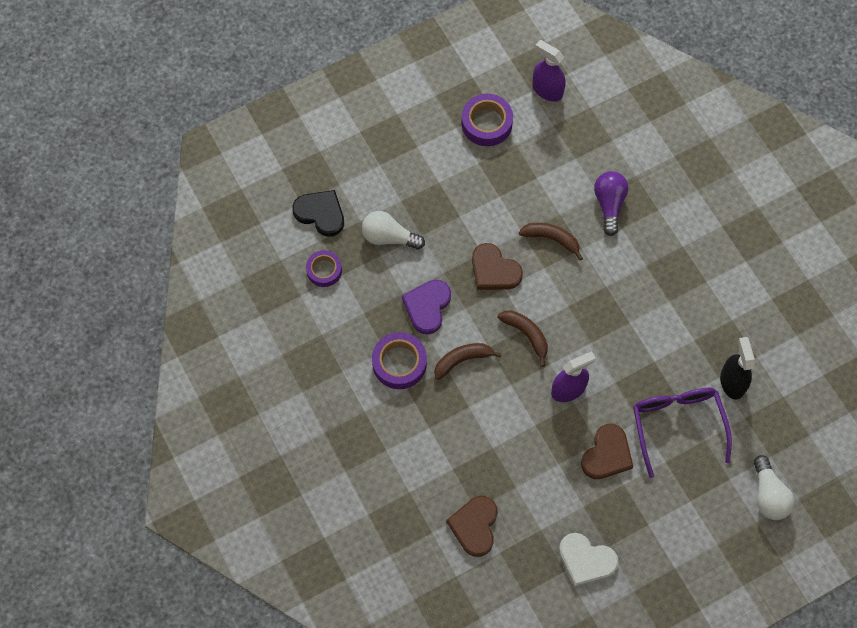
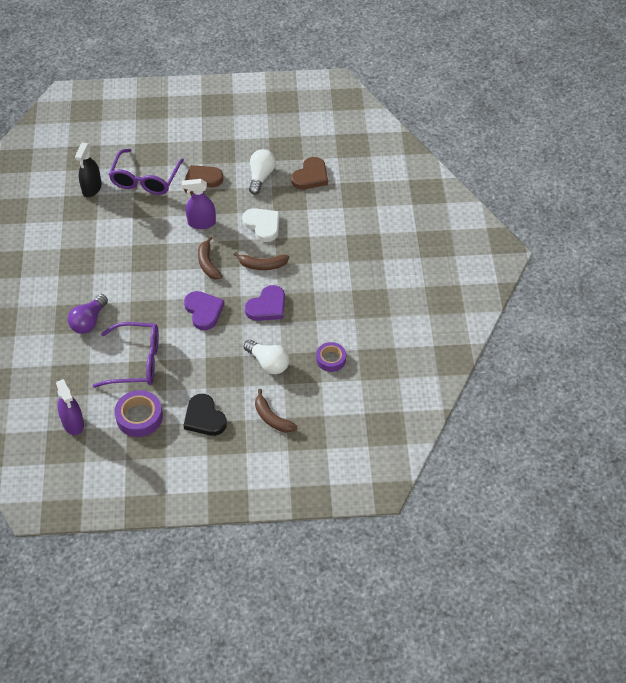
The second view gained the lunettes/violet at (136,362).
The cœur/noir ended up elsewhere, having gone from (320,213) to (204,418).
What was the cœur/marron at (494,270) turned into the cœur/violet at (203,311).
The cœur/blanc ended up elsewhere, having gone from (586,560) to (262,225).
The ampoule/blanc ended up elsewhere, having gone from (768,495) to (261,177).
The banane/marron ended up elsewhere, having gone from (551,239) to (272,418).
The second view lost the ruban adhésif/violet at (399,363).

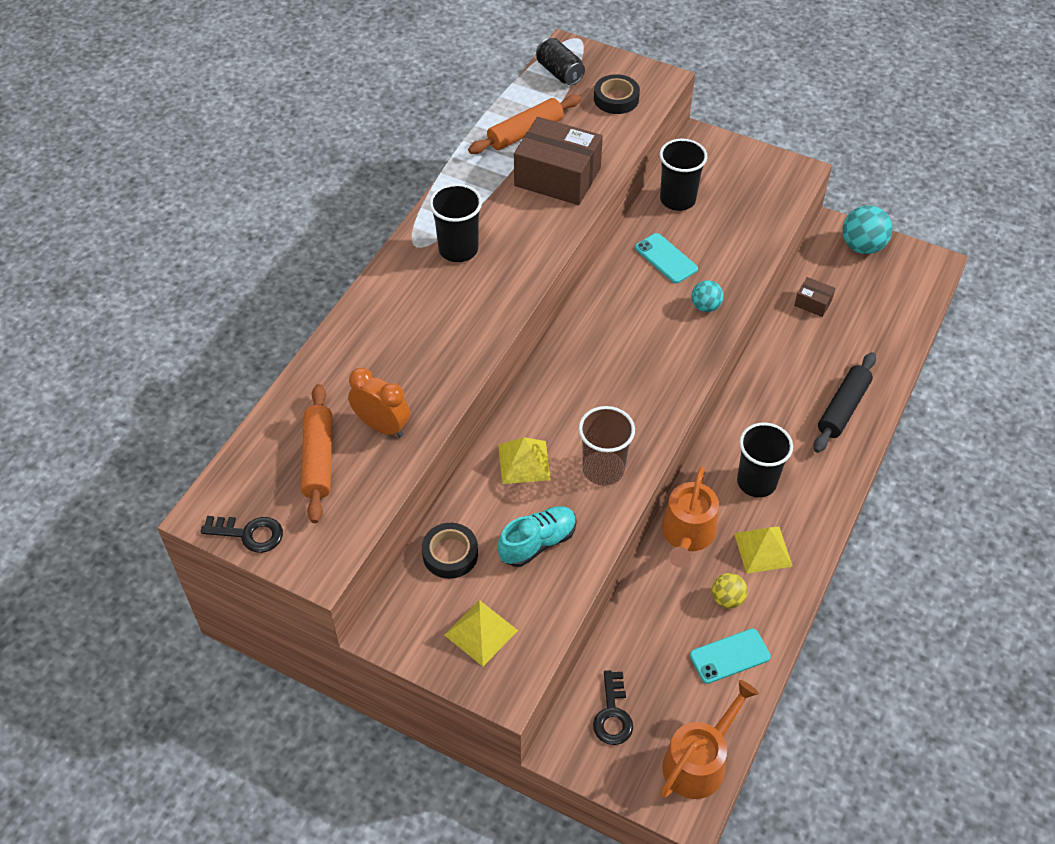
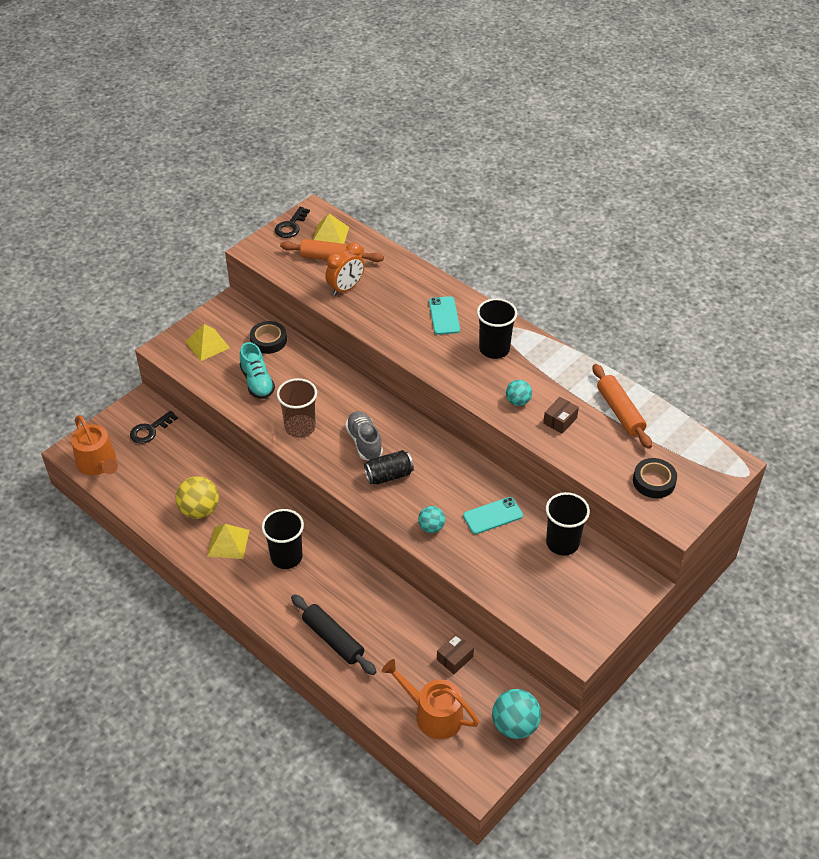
The clé/noir at (612,714) ended up facing another way, 60 degrees counterclockwise from before.
The size of the balle/jaune at (727,599) changed by a factor of 1.67.
The pyramide/jaune ended up elsewhere, having gone from (524,462) to (330,235).
The second view gained the chaussure/gris at (364,442).
The canette/noir ended up elsewhere, having gone from (559,73) to (389,475).
The arrosoir/orange ended up elsewhere, having gone from (687,534) to (433,714).
The téléphone/turquoise ended up elsewhere, having gone from (729,656) to (444,316).
The second view gained the balle/turquoise at (518,401).
The size of the boîte/marron at (557,177) changed by a factor of 0.46.

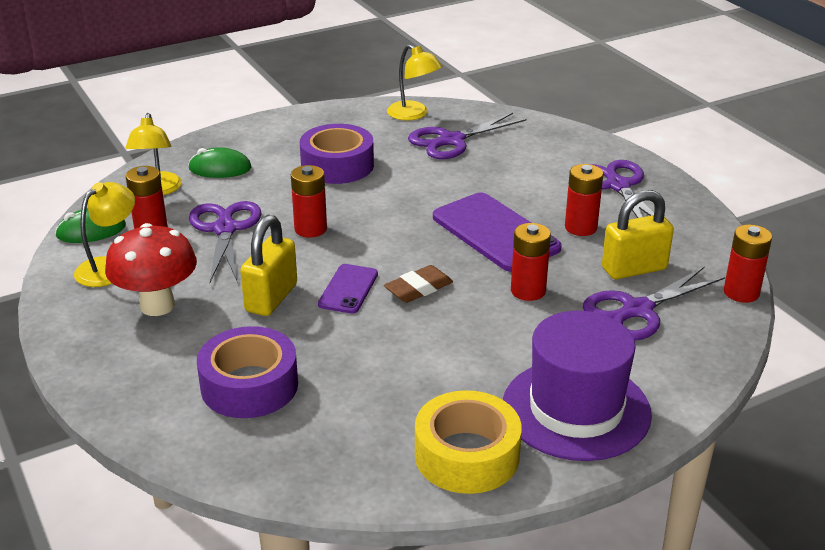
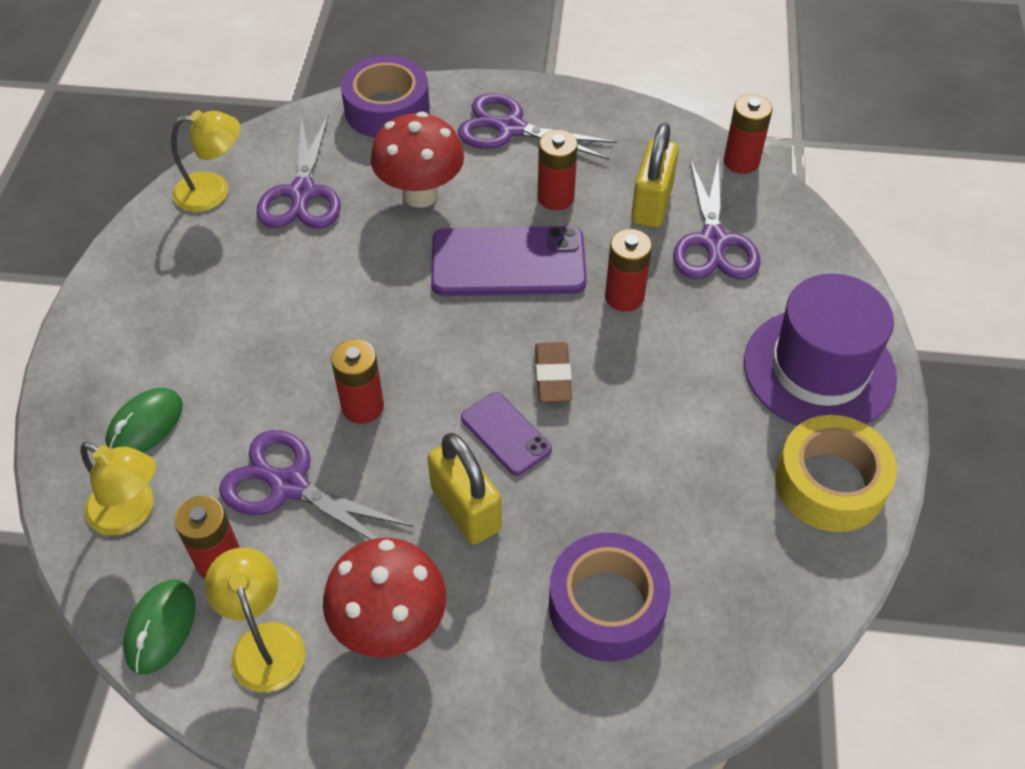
The ruban adhésif/violet ended up elsewhere, having gone from (337,165) to (387,109).
The second view gained the champignon/rouge at (420,194).

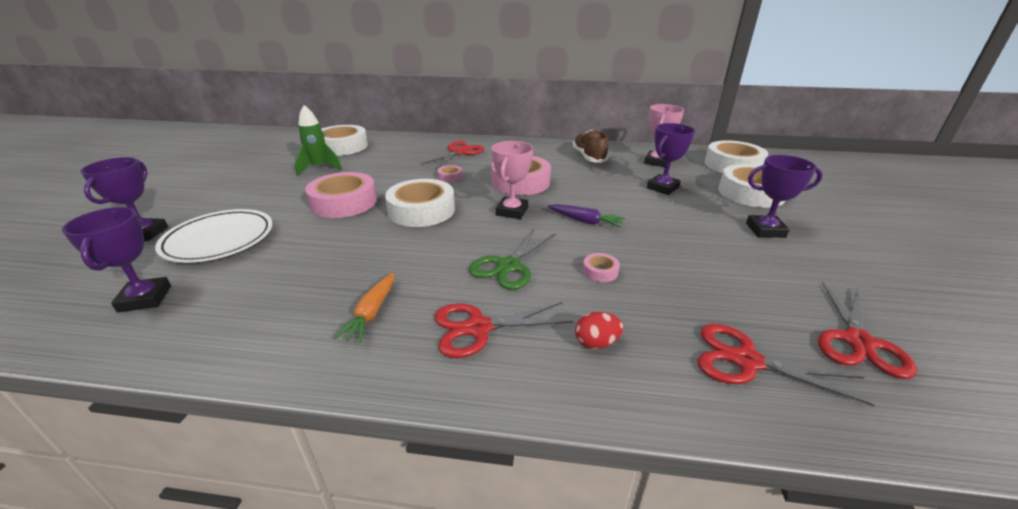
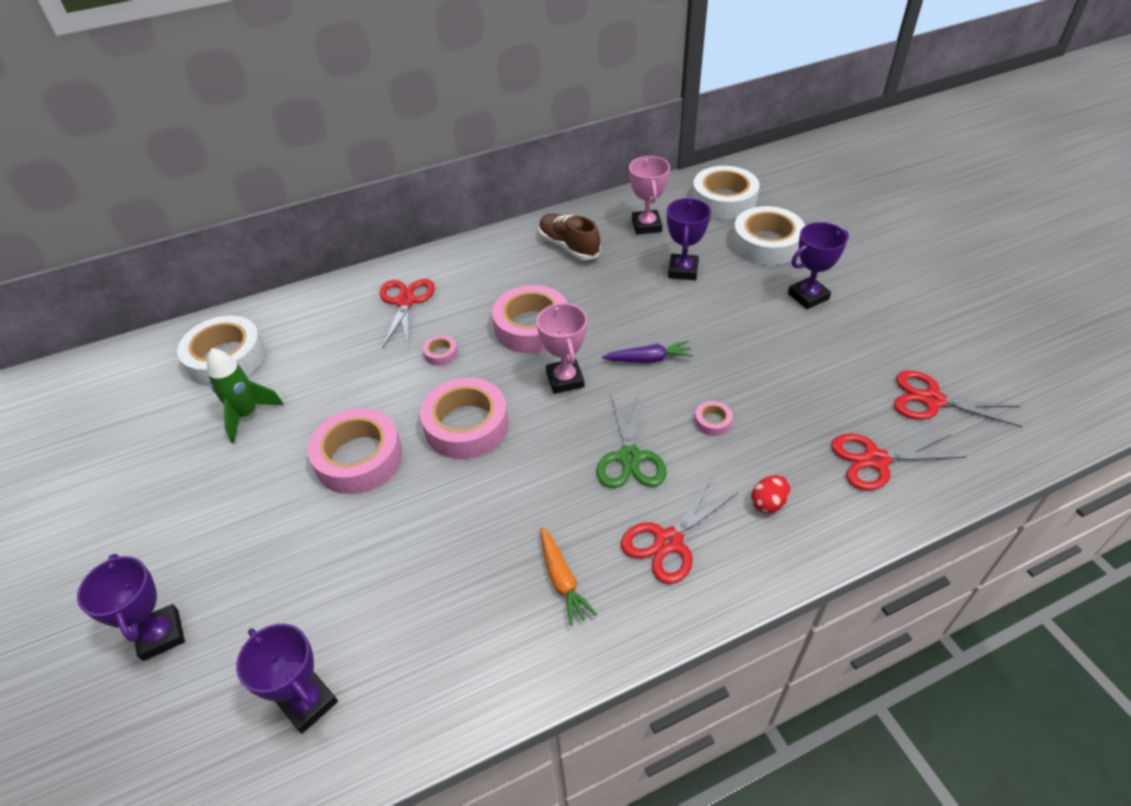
What was the ruban adhésif/blanc at (421,210) turned into the ruban adhésif/rose at (466,425).
The ciseaux/rouge at (858,342) ended up facing another way, 120 degrees clockwise from before.
The second view lost the assiette/blanc at (219,240).

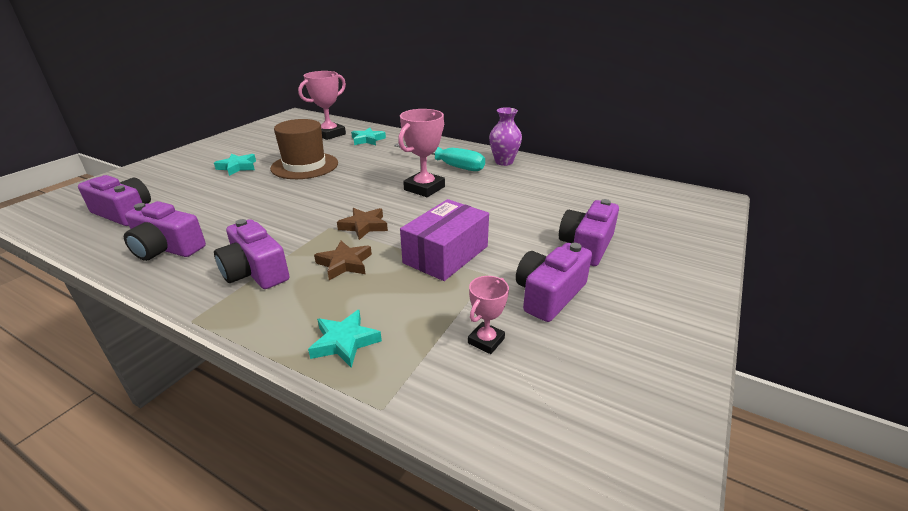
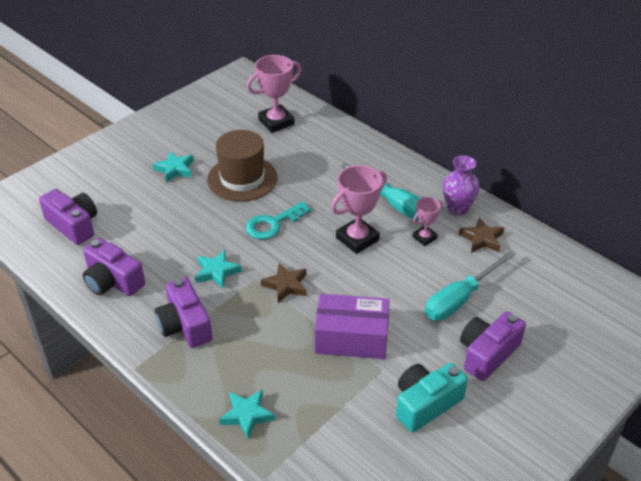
The étoile/turquoise ended up elsewhere, having gone from (367,140) to (216,272).
The second view gained the clé/turquoise at (273,224).
The boîte/violet at (446,254) ended up facing another way, 45 degrees clockwise from before.
What was the appareil photo/violet at (549,295) turned into the appareil photo/turquoise at (425,404).
The trophée/rose ended up elsewhere, having gone from (486,341) to (424,237).
The second view gained the tournevis/turquoise at (460,299).
The étoile/marron ended up elsewhere, having gone from (345,263) to (482,239).

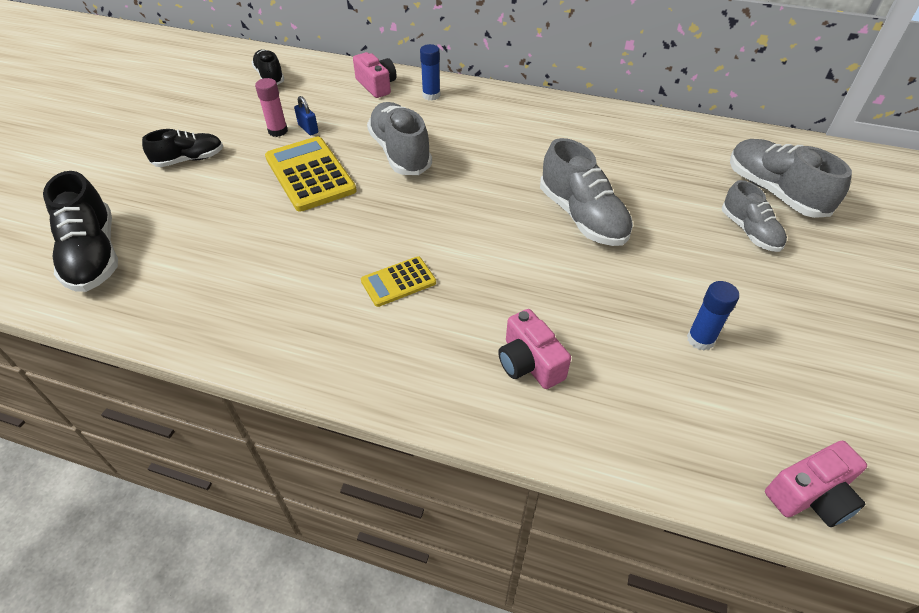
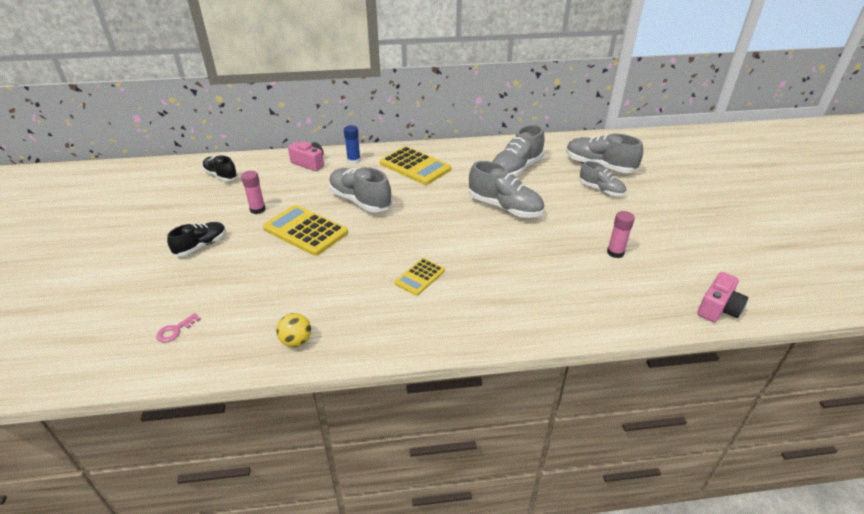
Where the chaussure/noir stood at (94,255), the clé/rose came to stand at (175,330).
The second view gained the balle/jaune at (296,341).
The second view gained the calculatrice/jaune at (415,166).
The second view gained the chaussure/gris at (516,169).
What was the bâton de colle/bleu at (700,339) turned into the bâton de colle/rose at (615,252).
The second view lost the cadenas/bleu at (308,129).
The second view lost the appareil photo/rose at (529,363).

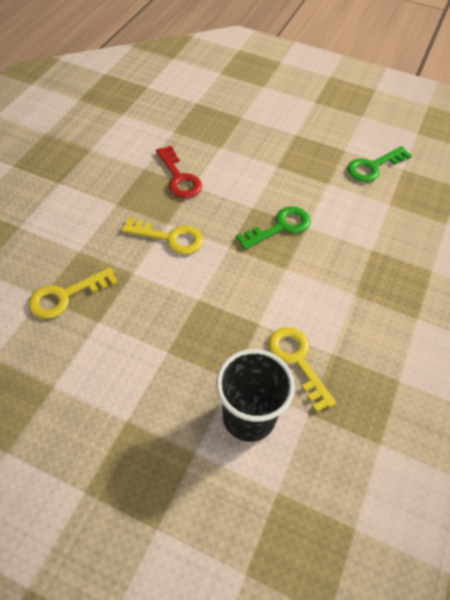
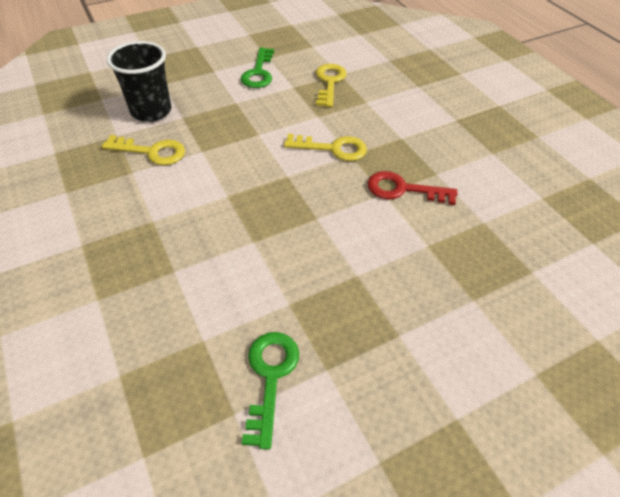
The clé/vert ended up elsewhere, having gone from (280,227) to (258,72).
The clé/jaune at (170,238) ended up facing another way, 135 degrees counterclockwise from before.

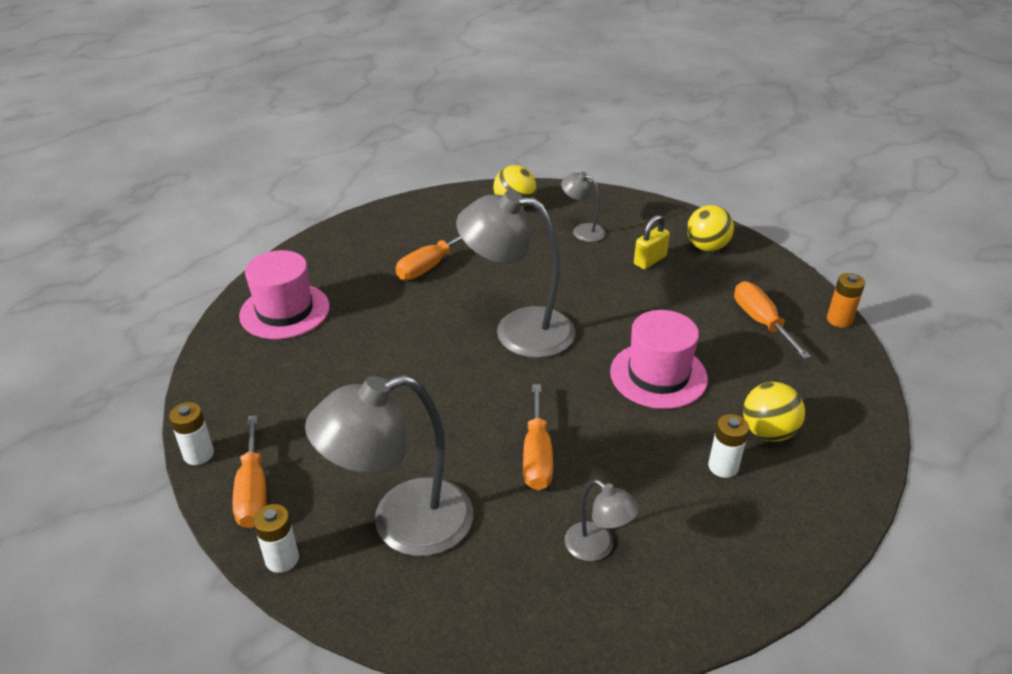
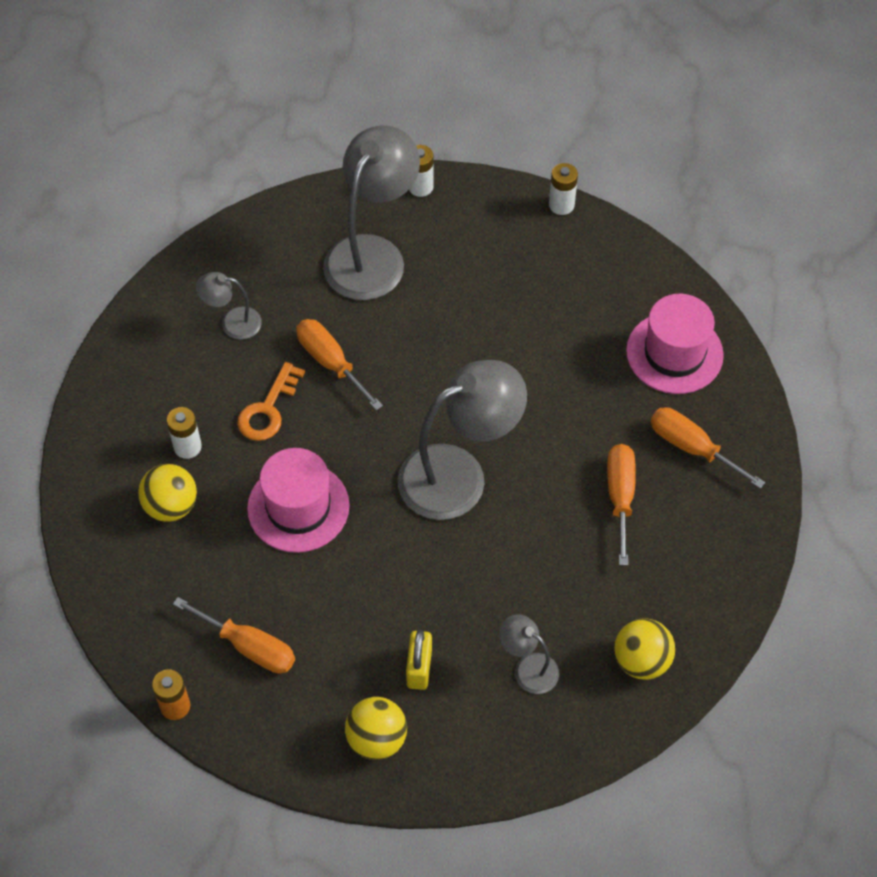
The second view gained the clé/orange at (268,409).
The lampe/gris at (582,231) ended up facing another way, 135 degrees counterclockwise from before.
The tournevis/orange ended up elsewhere, having gone from (253,491) to (692,447).

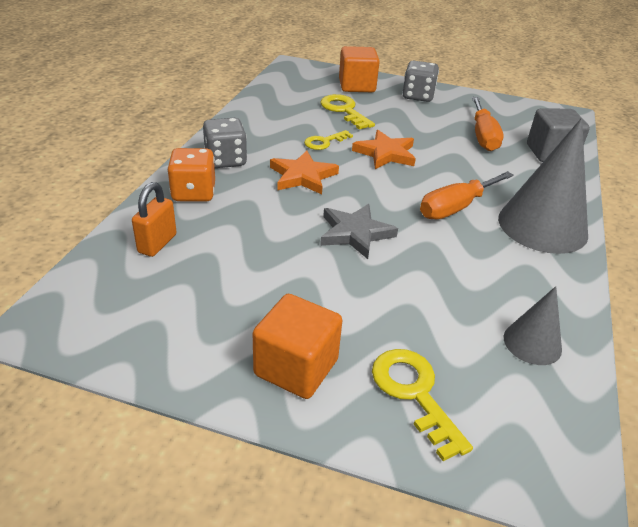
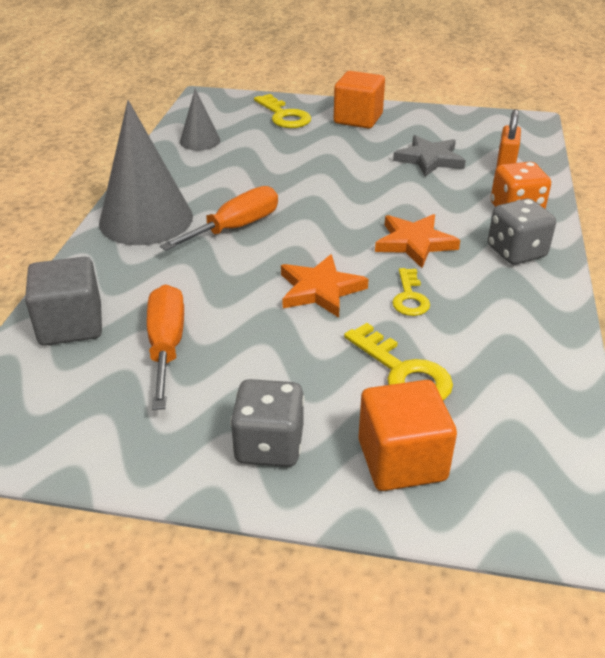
The clé/jaune at (324,142) ended up facing another way, 135 degrees clockwise from before.
The étoile/gris ended up elsewhere, having gone from (355,233) to (429,159).

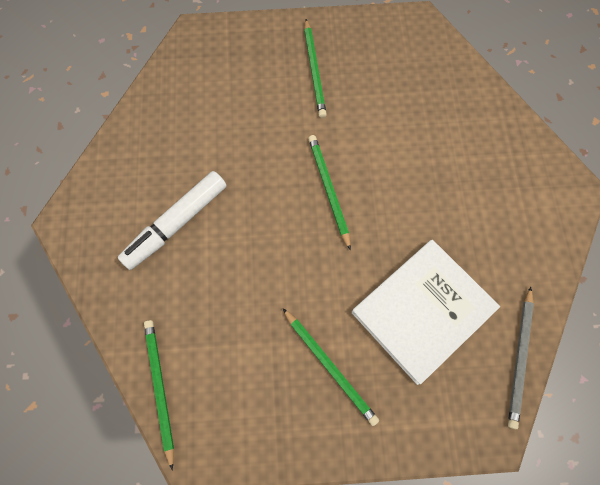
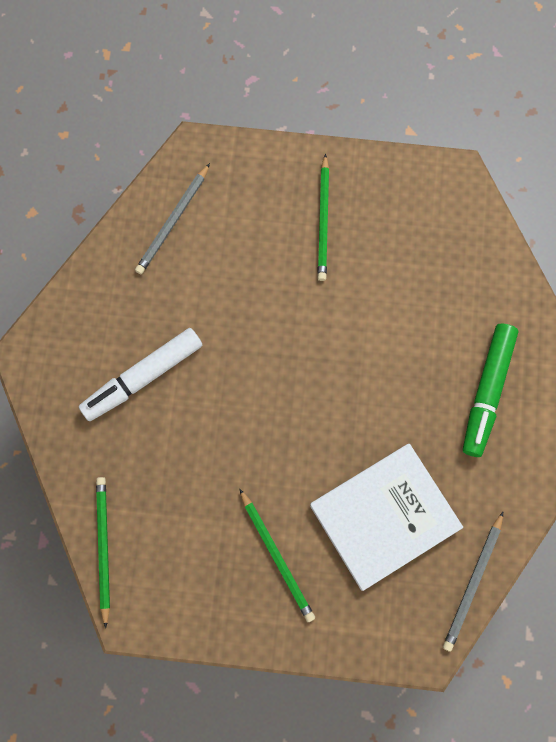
The second view gained the crayon/gris at (173,221).
The second view gained the feutre/vert at (486,392).
The second view lost the crayon/vert at (329,190).

